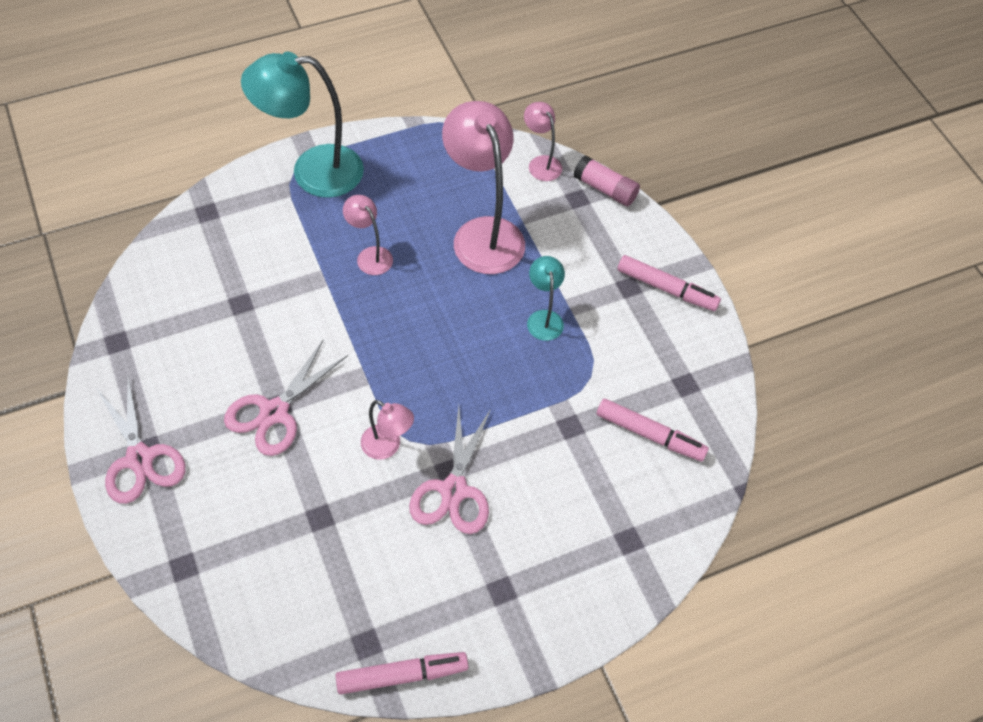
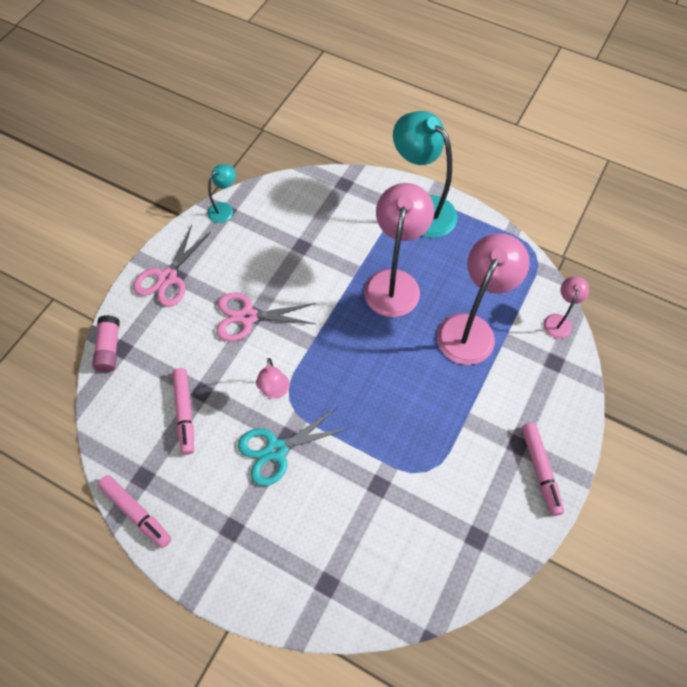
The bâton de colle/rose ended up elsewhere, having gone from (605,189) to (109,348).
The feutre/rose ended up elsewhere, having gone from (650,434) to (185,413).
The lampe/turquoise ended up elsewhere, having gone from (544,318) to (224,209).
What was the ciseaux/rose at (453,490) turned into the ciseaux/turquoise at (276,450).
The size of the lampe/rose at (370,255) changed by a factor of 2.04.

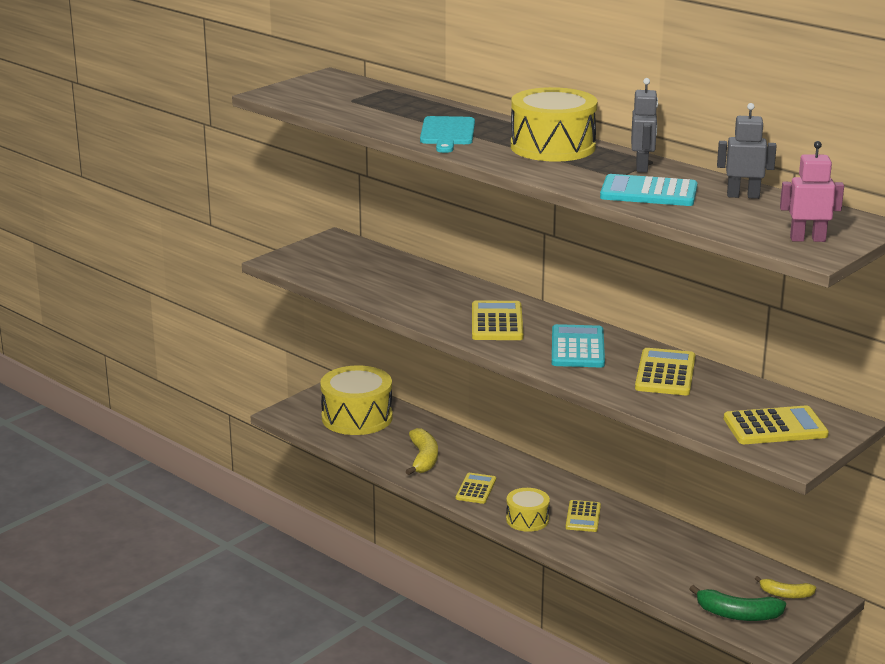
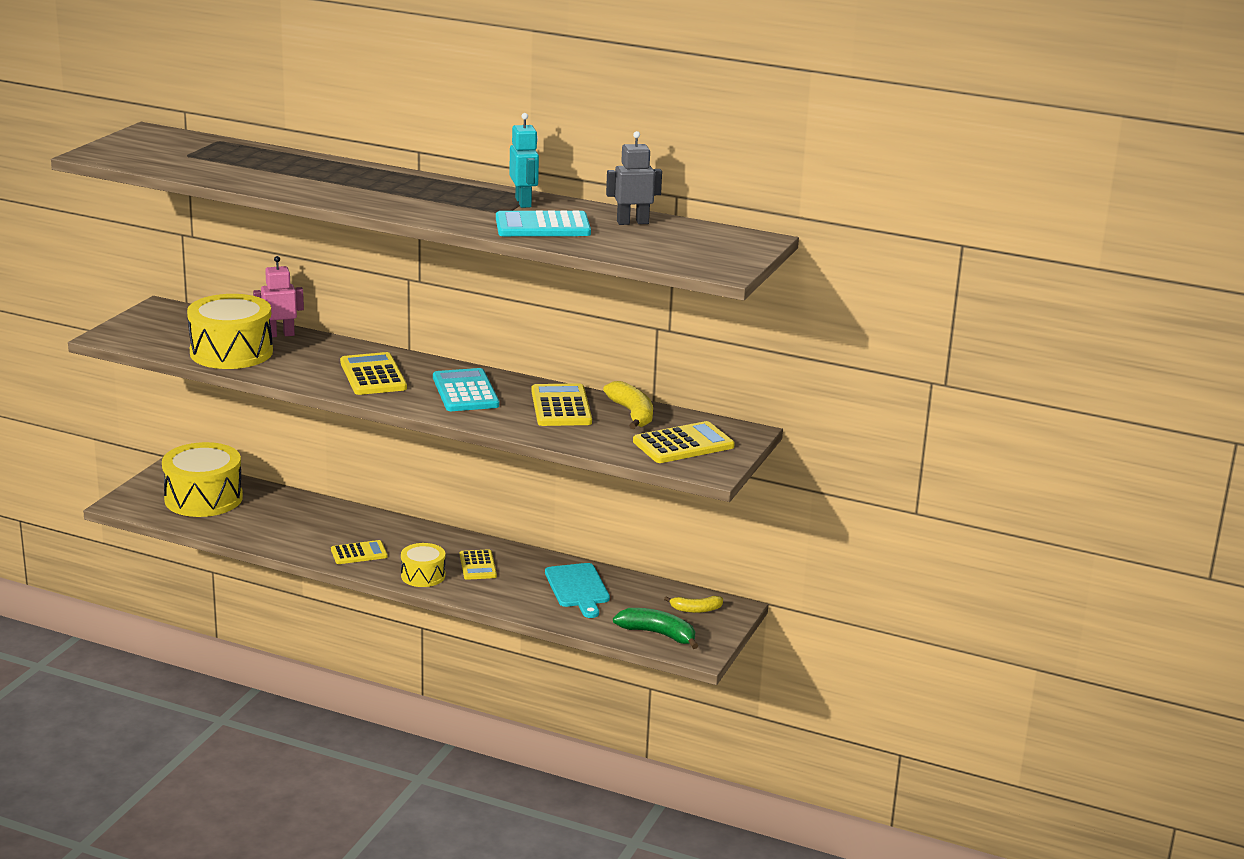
The tambour/jaune ended up elsewhere, having gone from (552,147) to (231,352).
The robot/rose ended up elsewhere, having gone from (807,239) to (280,335).
The calculatrice/jaune at (476,489) ended up facing another way, 75 degrees clockwise from before.
What was the robot/gris at (642,167) turned into the robot/turquoise at (523,202).
The planche à découper/turquoise ended up elsewhere, having gone from (447,133) to (578,588).
The banane/jaune ended up elsewhere, having gone from (423,459) to (632,413).
The banane/vert at (738,614) ended up facing another way, 150 degrees counterclockwise from before.

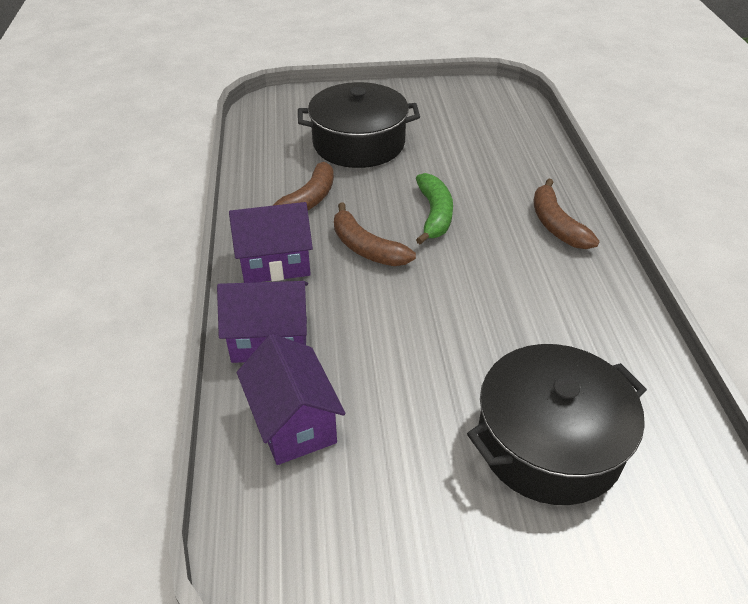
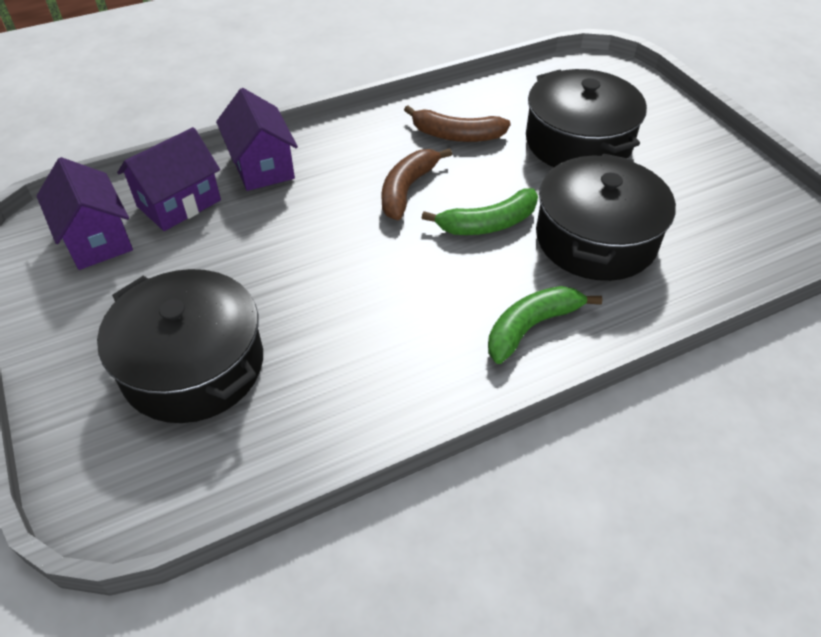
The maison/violet ended up elsewhere, having gone from (275,263) to (96,239).
What was the banane/marron at (556,225) turned into the banane/vert at (531,327).
The second view gained the marmite/noir at (596,238).

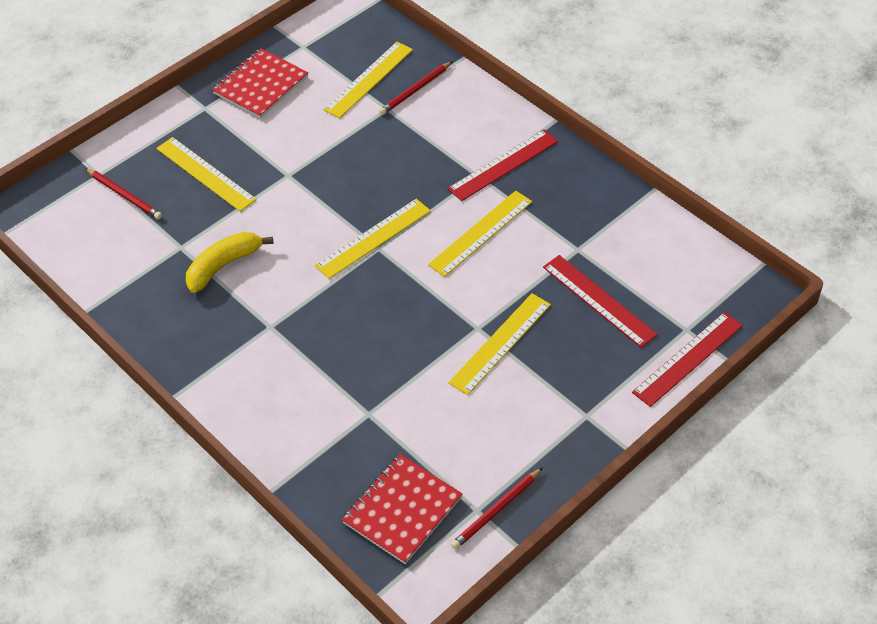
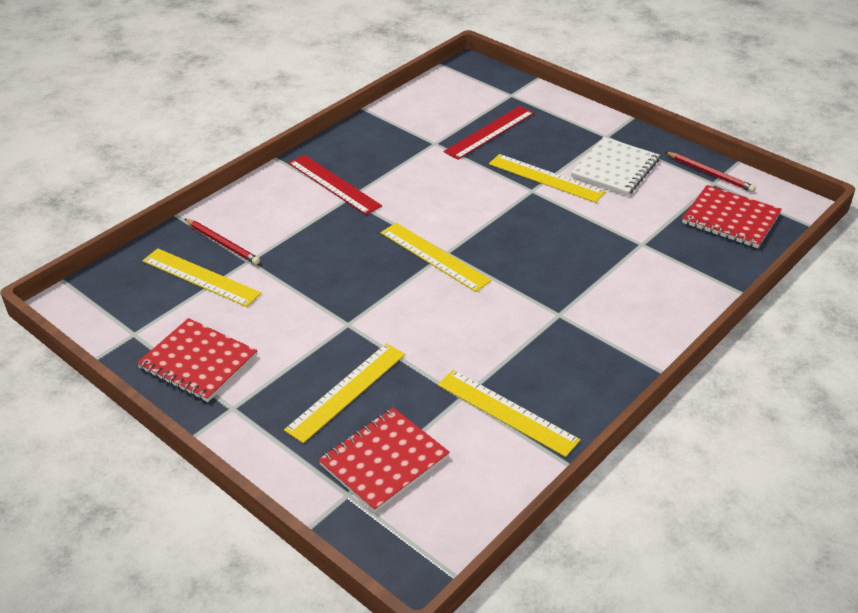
Where the crayon/rouge stood at (124,195), the carnet/rouge came to stand at (384,461).
The règle/jaune ended up elsewhere, having gone from (480,233) to (506,412).
The second view gained the carnet/blanc at (615,168).
The second view lost the banane/jaune at (223,265).
The second view lost the règle/rouge at (688,359).

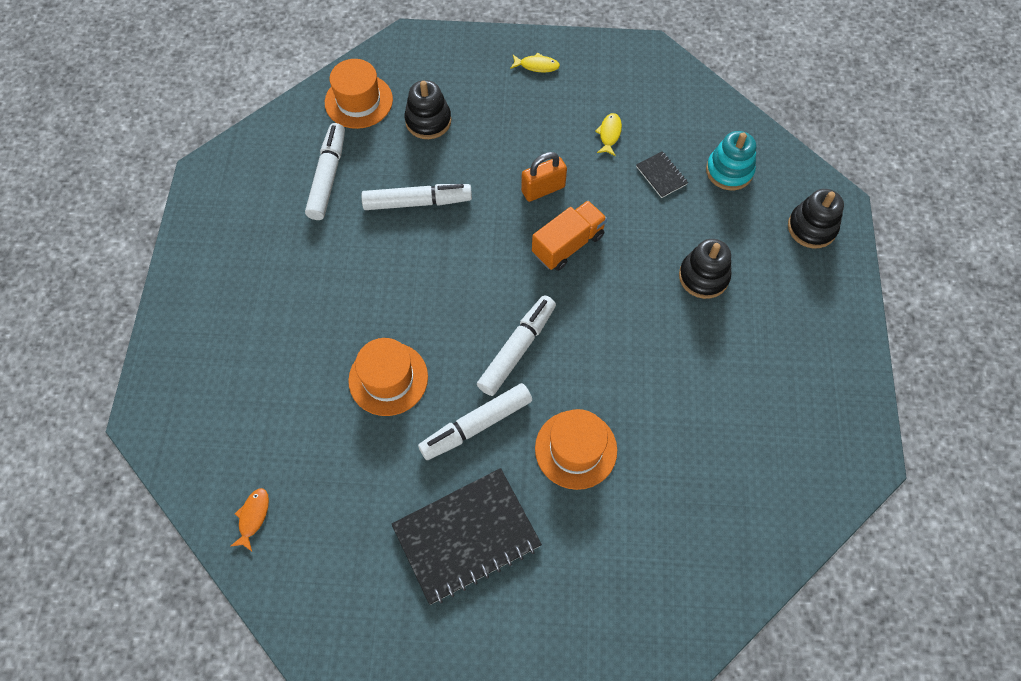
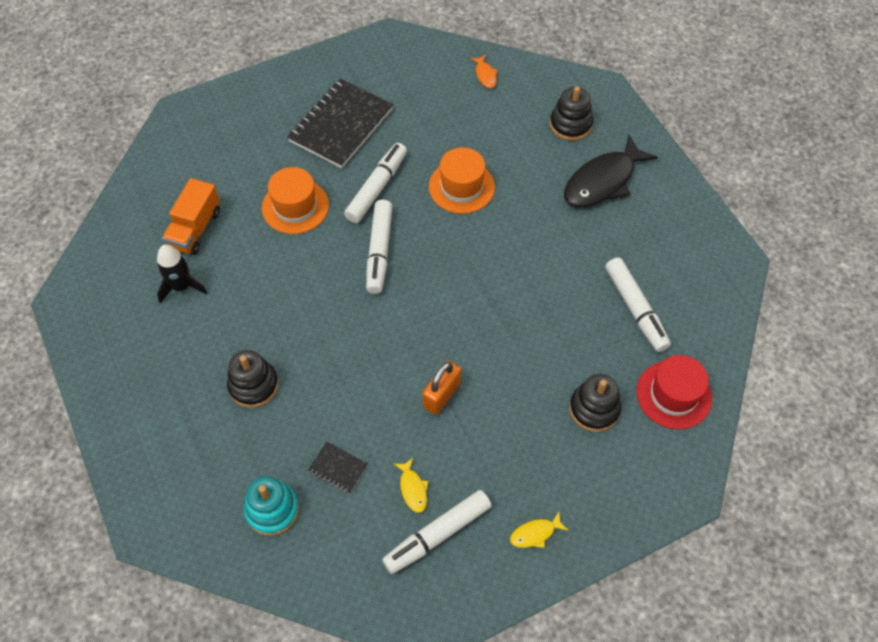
The second view gained the fusée/noir at (181,286).
The camion/orange ended up elsewhere, having gone from (568,244) to (195,229).
The feutre/blanc ended up elsewhere, having gone from (417,202) to (437,535).
The jouet à empiler/noir ended up elsewhere, having gone from (811,227) to (570,124).
The second view gained the poisson/noir at (603,181).
What was the chapeau/orange at (358,101) turned into the chapeau/rouge at (674,395).

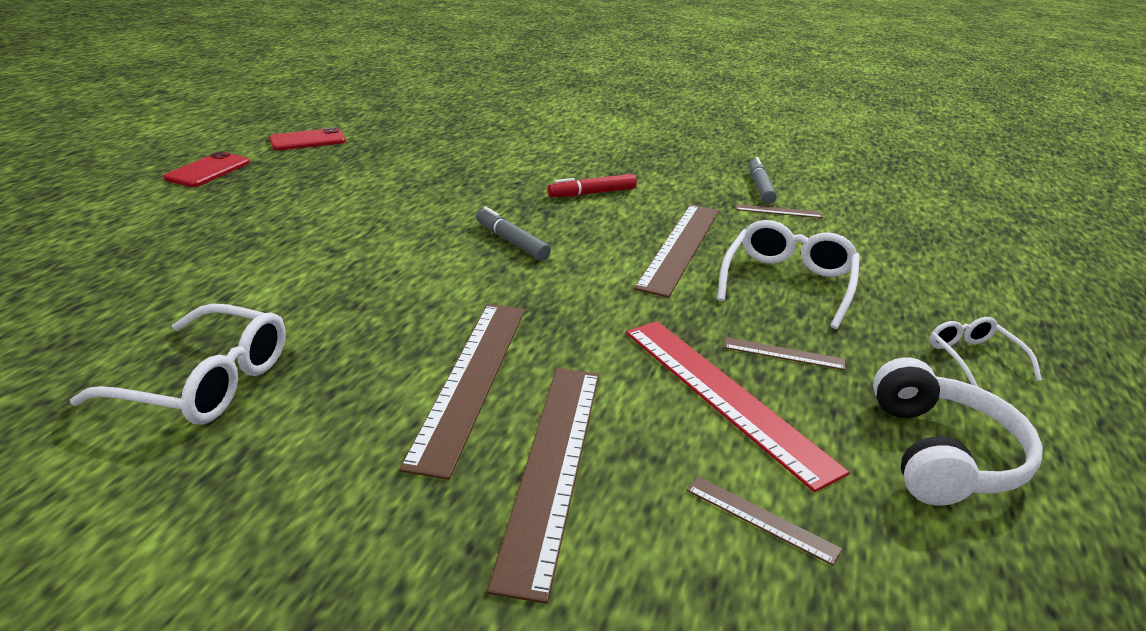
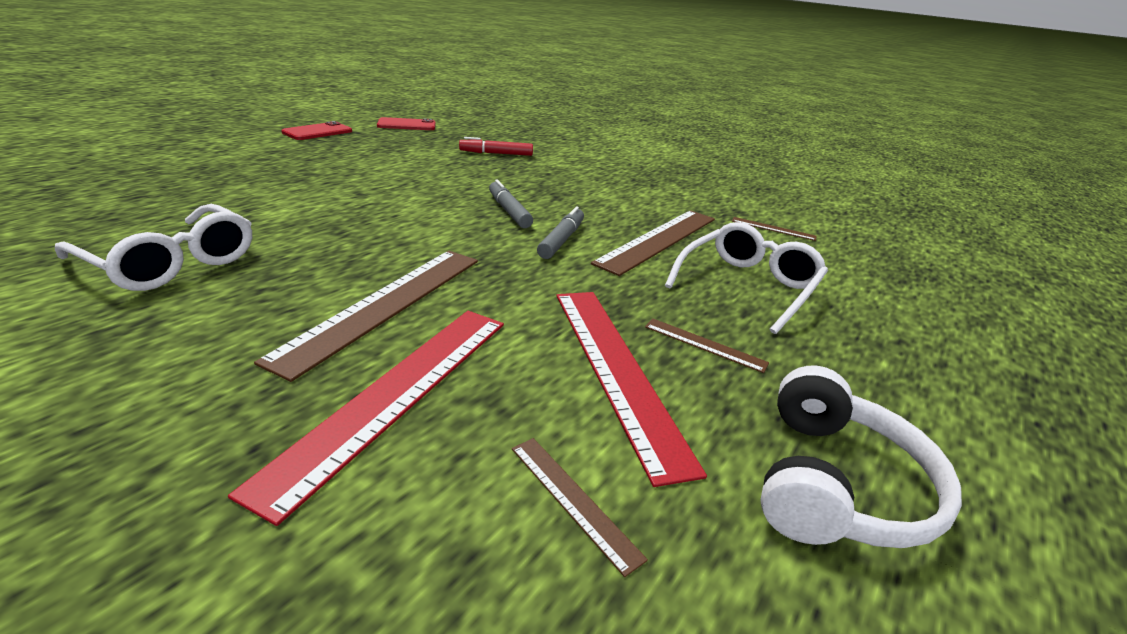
What was the règle/marron at (552,466) turned into the règle/rouge at (395,393).
The feutre/rouge ended up elsewhere, having gone from (592,193) to (496,153).
The feutre/gris ended up elsewhere, having gone from (760,187) to (561,240).
The second view lost the lunettes/blanc at (973,358).

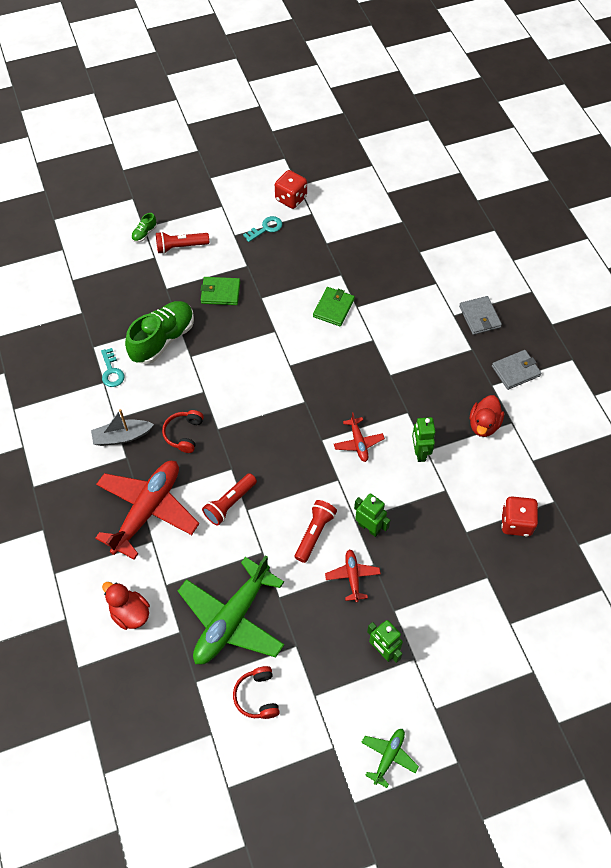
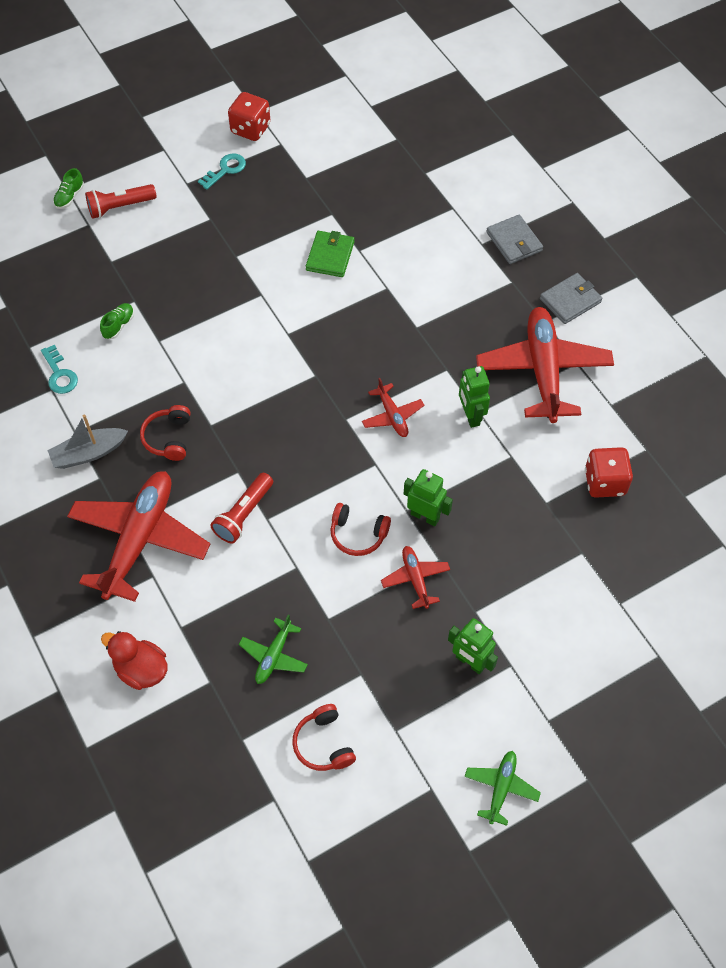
The size of the chaussure/vert at (163,339) changed by a factor of 0.42.
The size of the avion/vert at (232,619) changed by a factor of 0.47.
Where the lampe de poche/rouge stood at (314,533), the casque audio/rouge came to stand at (358,534).
Where the canard/rouge stood at (483,424), the avion/rouge came to stand at (543,370).
The second view lost the portefeuille/vert at (220,292).

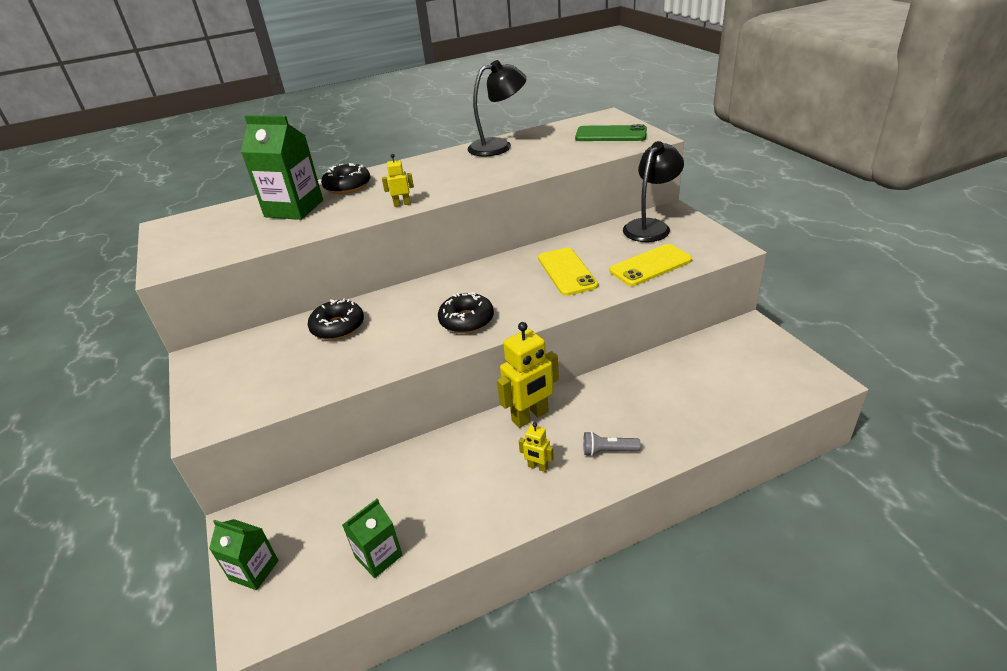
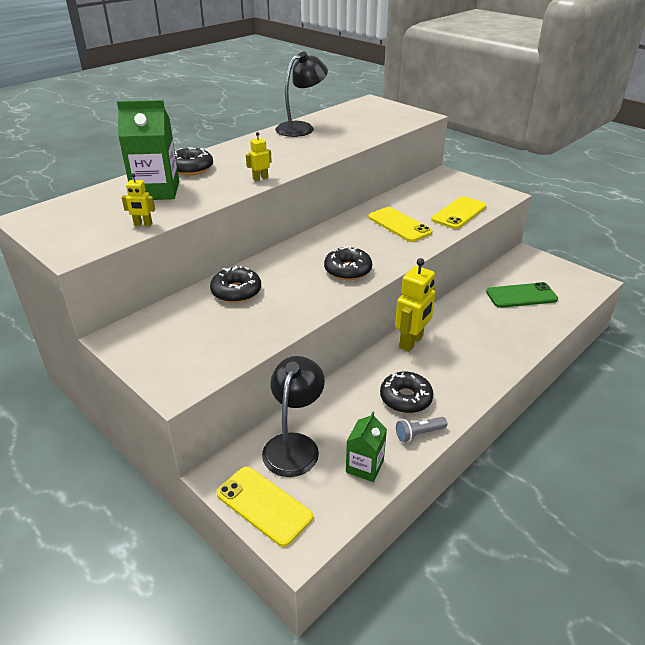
The robot/jaune ended up elsewhere, having gone from (538,467) to (143,224).
Where the brique de lait/vert stood at (254,570), the téléphone/jaune came to stand at (264,505).
The lampe/noir ended up elsewhere, having gone from (650,226) to (294,445).
The second view gained the beignet/noir at (405,398).
The lampe de poche/gris ended up elsewhere, having gone from (608,451) to (419,434).
The téléphone/vert ended up elsewhere, having gone from (611,134) to (521,296).

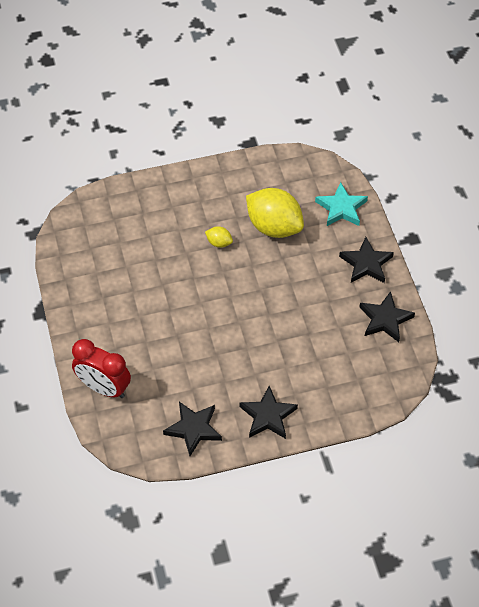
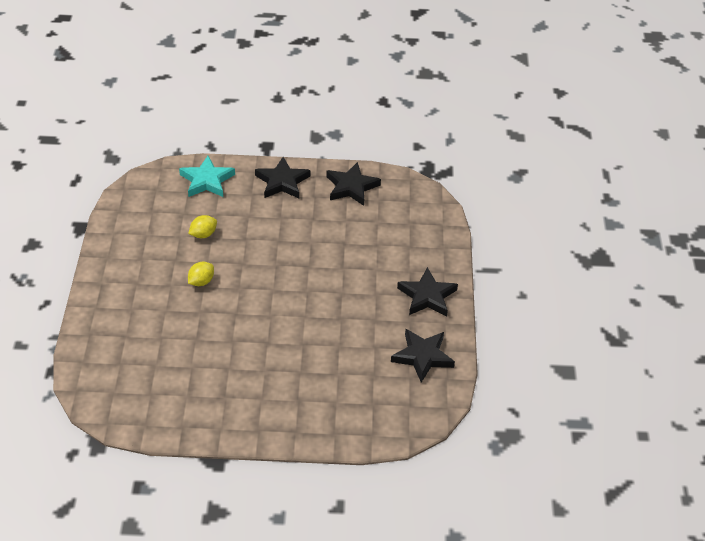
The size of the citron/jaune at (274,227) changed by a factor of 0.44.
The second view lost the réveil/rouge at (104,388).

